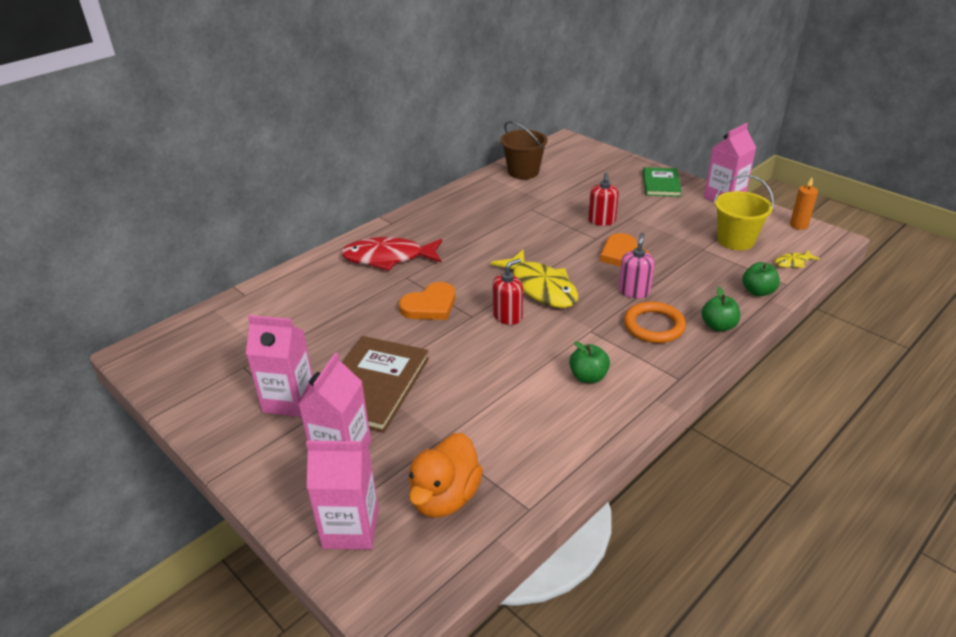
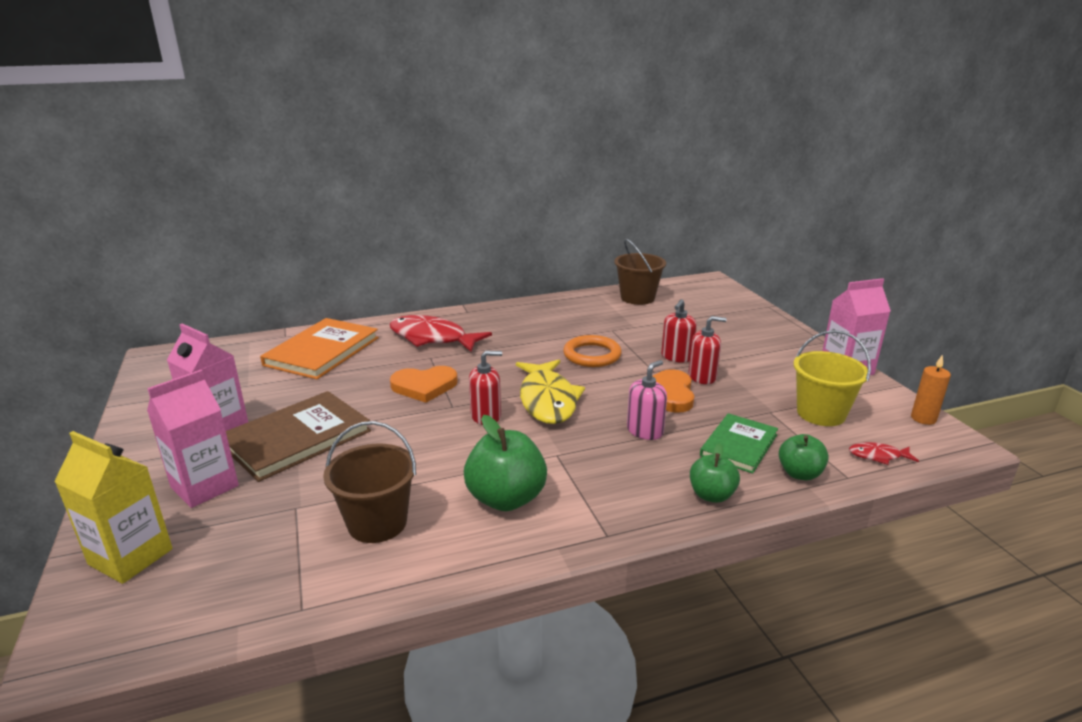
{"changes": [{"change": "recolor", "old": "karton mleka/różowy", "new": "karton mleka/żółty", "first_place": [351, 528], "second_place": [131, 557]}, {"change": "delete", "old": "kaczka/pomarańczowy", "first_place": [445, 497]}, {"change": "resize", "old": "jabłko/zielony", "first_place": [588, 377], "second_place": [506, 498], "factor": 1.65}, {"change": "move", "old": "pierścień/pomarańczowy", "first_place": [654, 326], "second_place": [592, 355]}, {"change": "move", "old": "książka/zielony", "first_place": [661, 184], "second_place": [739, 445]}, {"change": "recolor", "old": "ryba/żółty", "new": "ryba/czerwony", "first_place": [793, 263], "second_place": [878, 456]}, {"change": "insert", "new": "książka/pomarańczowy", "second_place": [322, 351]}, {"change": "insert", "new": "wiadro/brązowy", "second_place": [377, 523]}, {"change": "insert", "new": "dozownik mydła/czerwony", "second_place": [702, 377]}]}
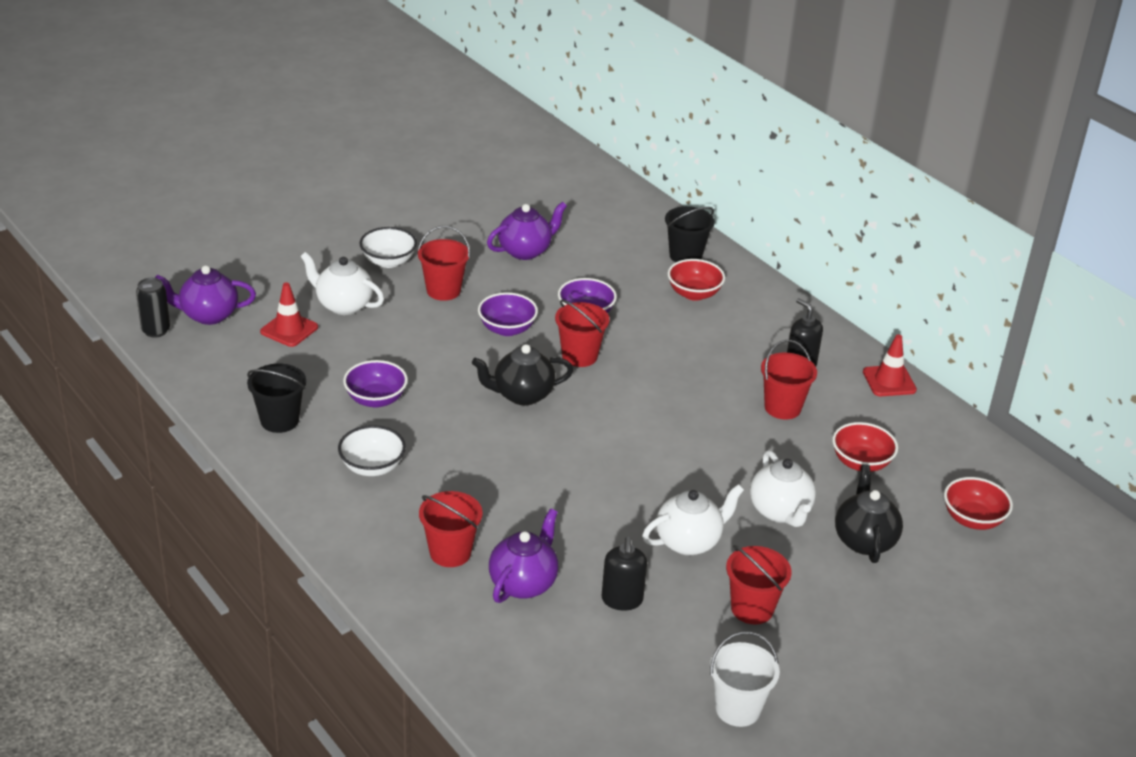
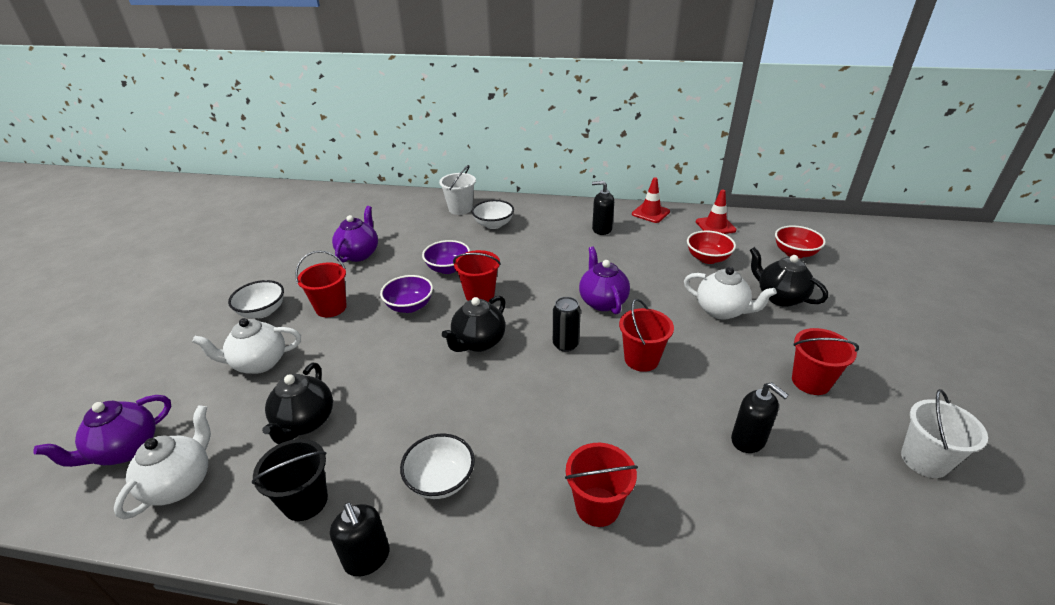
{"changes": [{"change": "move", "old": "puszka/czarny", "first_place": [156, 330], "second_place": [565, 344]}, {"change": "move", "old": "pachołek/czerwony", "first_place": [289, 329], "second_place": [715, 226]}, {"change": "delete", "old": "miska/fioletowy", "first_place": [376, 399]}, {"change": "move", "old": "imbryk/fioletowy", "first_place": [523, 583], "second_place": [602, 301]}, {"change": "move", "old": "imbryk/biały", "first_place": [689, 541], "second_place": [180, 483]}, {"change": "recolor", "old": "wiadro/czarny", "new": "wiadro/biały", "first_place": [685, 256], "second_place": [460, 209]}, {"change": "recolor", "old": "miska/czerwony", "new": "miska/biały", "first_place": [694, 294], "second_place": [493, 224]}, {"change": "move", "old": "wiadro/czerwony", "first_place": [782, 407], "second_place": [641, 359]}, {"change": "insert", "new": "imbryk/czarny", "second_place": [305, 422]}, {"change": "insert", "new": "dozownik mydła/czarny", "second_place": [367, 558]}]}
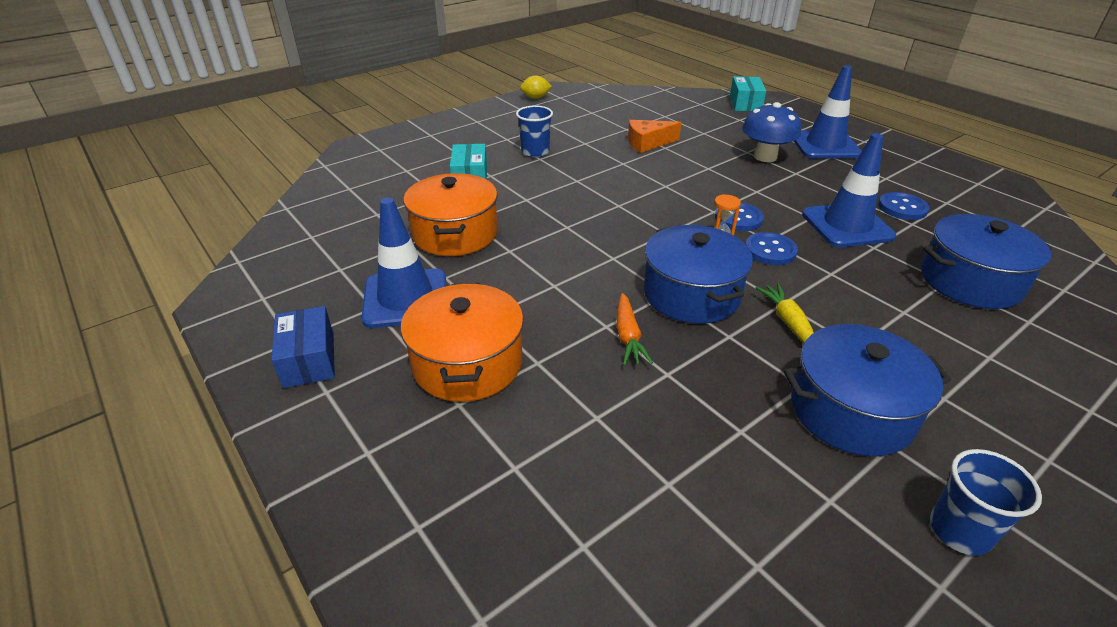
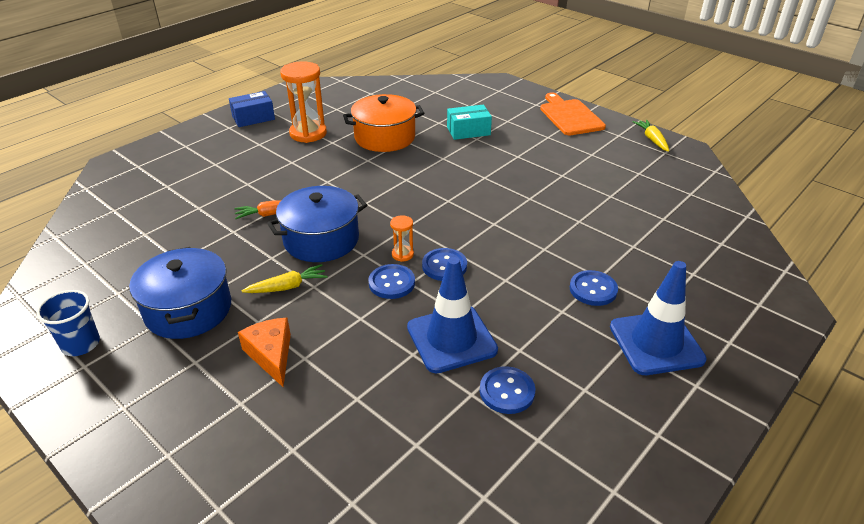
{"changes": [{"change": "replace", "old": "pachołek/niebieski", "new": "klepsydra/pomarańczowy", "first_place": [406, 298], "second_place": [308, 133]}, {"change": "delete", "old": "garnek/pomarańczowy", "first_place": [467, 363]}, {"change": "delete", "old": "szklanka/niebieski", "first_place": [535, 152]}, {"change": "replace", "old": "cytryna/żółty", "new": "marchewka/żółty", "first_place": [535, 98], "second_place": [652, 139]}, {"change": "move", "old": "ser/pomarańczowy", "first_place": [647, 143], "second_place": [271, 355]}, {"change": "delete", "old": "pudełko/turkusowy", "first_place": [745, 104]}, {"change": "replace", "old": "grzyb/niebieski", "new": "guzik/niebieski", "first_place": [765, 157], "second_place": [593, 289]}, {"change": "delete", "old": "garnek/niebieski", "first_place": [970, 281]}, {"change": "insert", "new": "deska do krojenia/pomarańczowy", "second_place": [570, 116]}]}
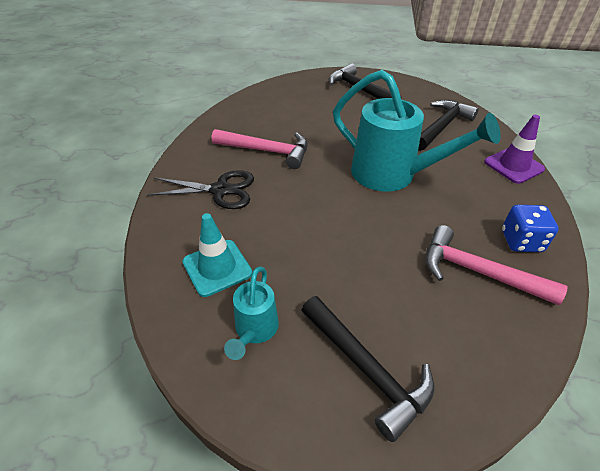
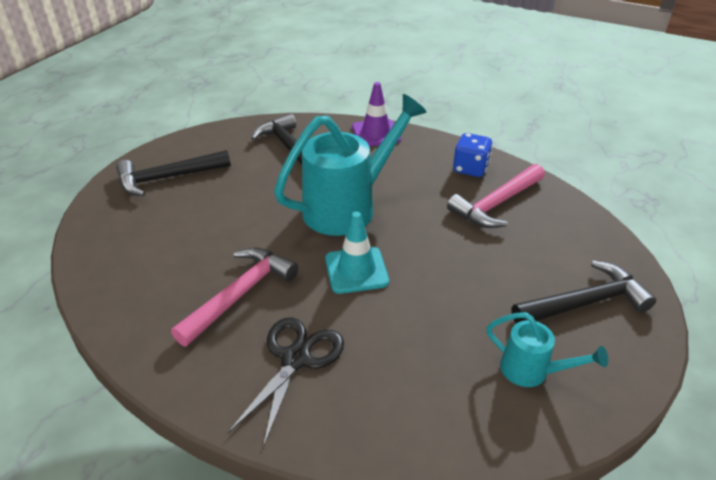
{"changes": [{"change": "move", "old": "pachołek/turkusowy", "first_place": [217, 267], "second_place": [356, 270]}]}
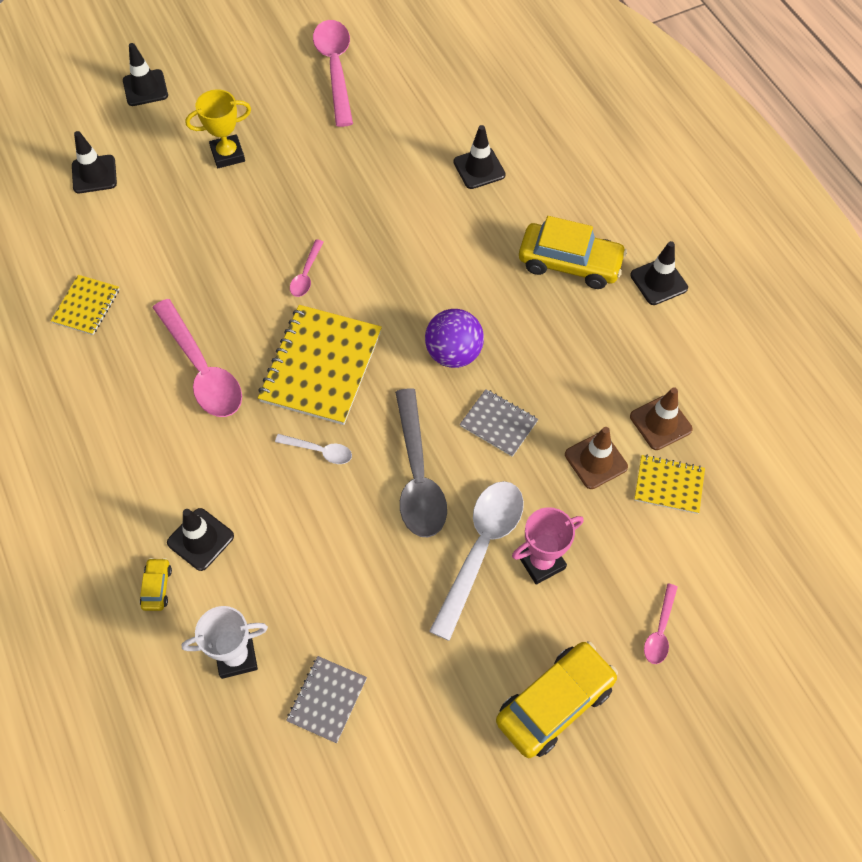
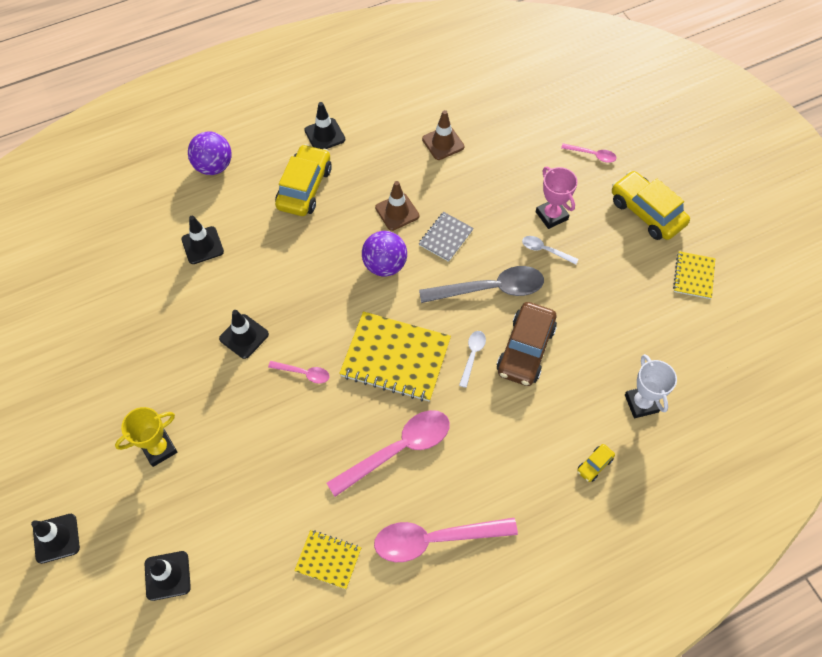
{"changes": [{"change": "rotate", "old": "samochód/żółty", "first_place": [157, 587], "second_place": [594, 465], "degrees": -45}, {"change": "move", "old": "pachołek/czarny", "first_place": [200, 539], "second_place": [244, 336]}, {"change": "rotate", "old": "puchar/żółty", "first_place": [228, 154], "second_place": [159, 449], "degrees": 75}, {"change": "delete", "old": "zeszyt/szary", "first_place": [327, 700]}, {"change": "move", "old": "łyżka/różowy", "first_place": [335, 69], "second_place": [434, 539]}, {"change": "resize", "old": "łyżka/biały", "first_place": [481, 549], "second_place": [545, 250], "factor": 0.48}, {"change": "move", "old": "pachołek/brązowy", "first_place": [596, 461], "second_place": [397, 212]}, {"change": "move", "old": "zeszyt/żółty", "first_place": [669, 485], "second_place": [693, 276]}, {"change": "insert", "new": "piłka/fioletowy", "second_place": [214, 166]}, {"change": "insert", "new": "samochód/brązowy", "second_place": [525, 350]}]}
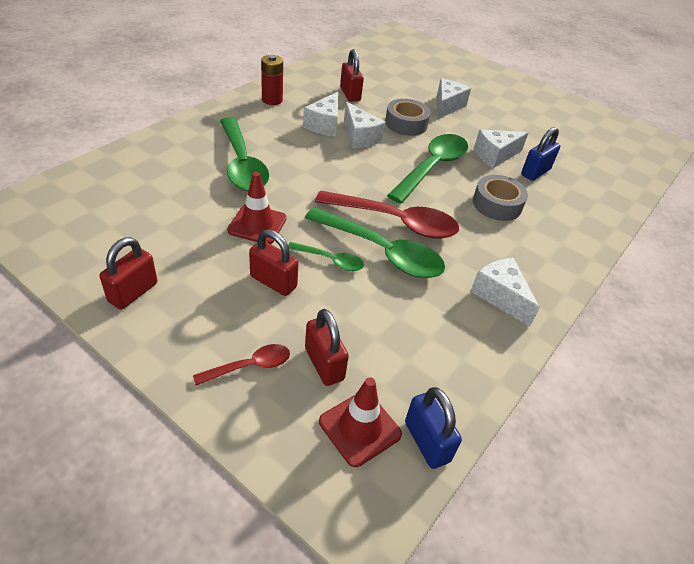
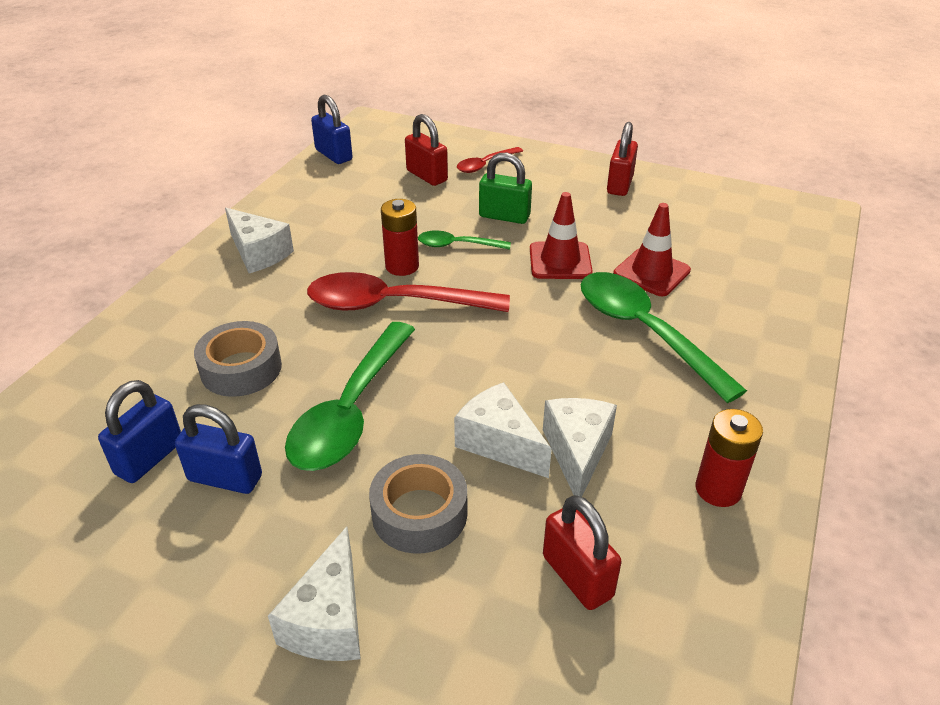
{"changes": [{"change": "recolor", "old": "kłódka/czerwony", "new": "kłódka/zielony", "first_place": [273, 282], "second_place": [504, 216]}, {"change": "replace", "old": "łyżka/zielony", "new": "bateria/czerwony", "first_place": [382, 252], "second_place": [402, 266]}, {"change": "move", "old": "pachołek/czerwony", "first_place": [360, 428], "second_place": [651, 272]}, {"change": "replace", "old": "ser/biały", "new": "kłódka/niebieski", "first_place": [495, 155], "second_place": [225, 478]}]}
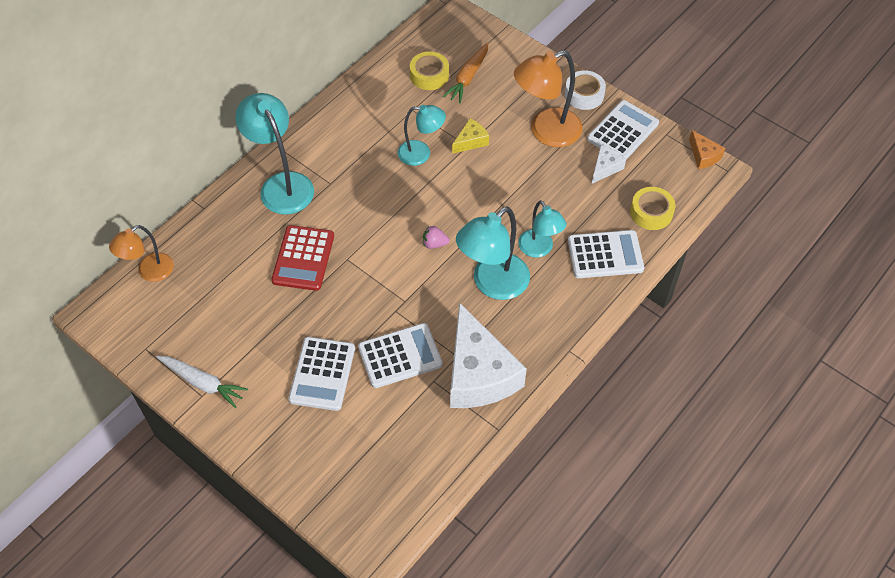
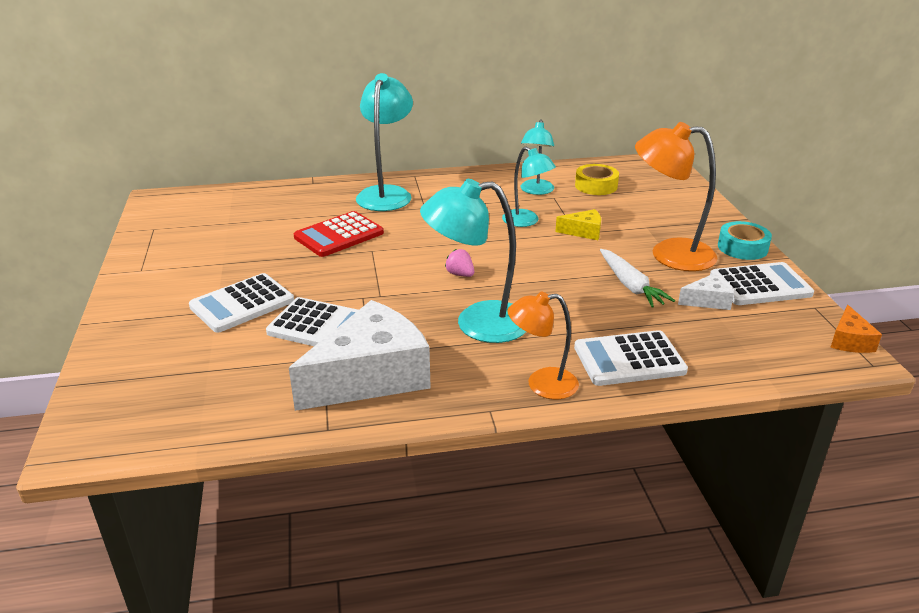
{"changes": [{"change": "move", "old": "lampka/pomarańczowy", "first_place": [149, 272], "second_place": [541, 384]}, {"change": "move", "old": "marchewka/biały", "first_place": [203, 383], "second_place": [630, 285]}, {"change": "delete", "old": "marchewka/pomarańczowy", "first_place": [468, 77]}, {"change": "rotate", "old": "ser/biały", "first_place": [478, 374], "second_place": [371, 376], "degrees": -150}, {"change": "move", "old": "lampka/turkusowy", "first_place": [539, 249], "second_place": [536, 191]}, {"change": "recolor", "old": "taśma klejąca/biały", "new": "taśma klejąca/turkusowy", "first_place": [584, 94], "second_place": [742, 247]}, {"change": "rotate", "old": "kalkulator/biały", "first_place": [605, 255], "second_place": [629, 359], "degrees": 135}, {"change": "delete", "old": "taśma klejąca/żółty", "first_place": [651, 212]}]}
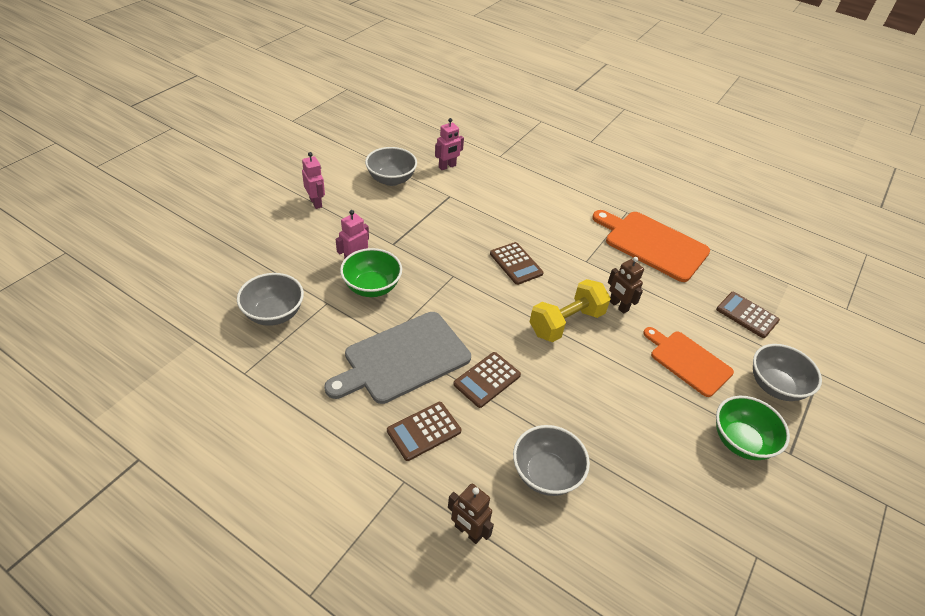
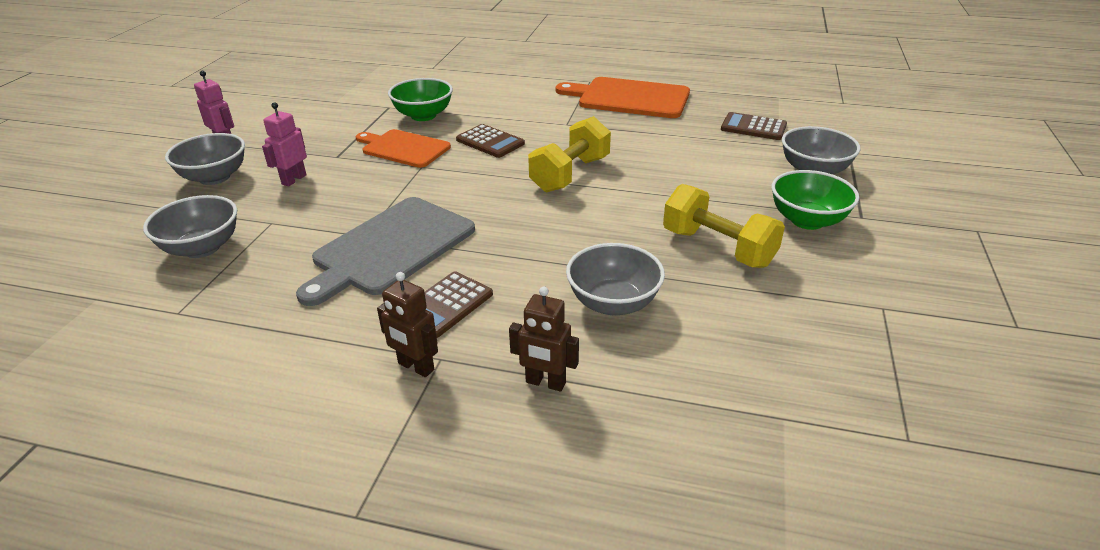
{"changes": [{"change": "move", "old": "miska/zielony", "first_place": [372, 287], "second_place": [423, 115]}, {"change": "move", "old": "miska/szary", "first_place": [391, 179], "second_place": [214, 177]}, {"change": "delete", "old": "robot/różowy", "first_place": [447, 166]}, {"change": "delete", "old": "kalkulator/brązowy", "first_place": [487, 380]}, {"change": "move", "old": "robot/brązowy", "first_place": [618, 306], "second_place": [415, 367]}, {"change": "move", "old": "deska do krojenia/pomarańczowy", "first_place": [688, 361], "second_place": [403, 148]}, {"change": "insert", "new": "hantel/żółty", "second_place": [718, 248]}]}
